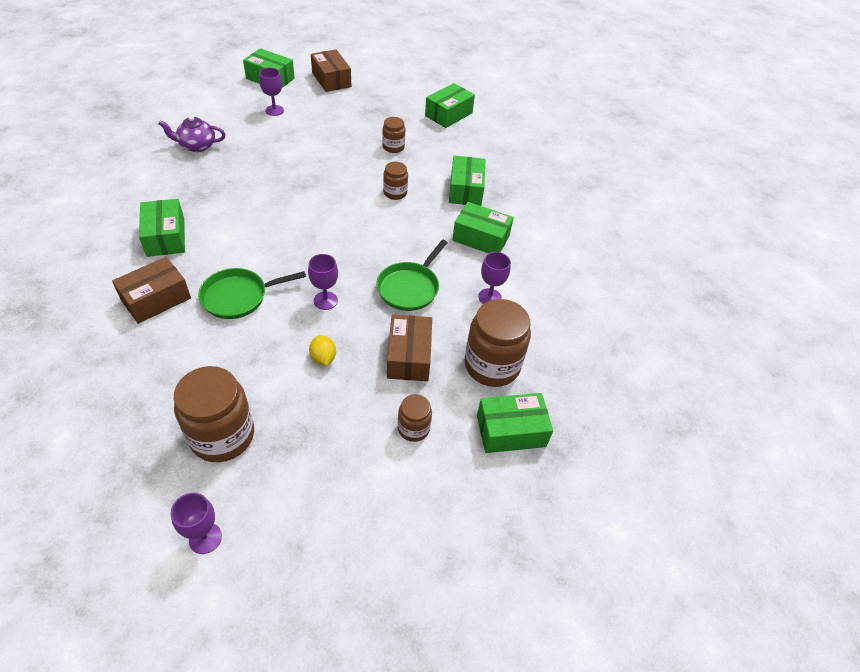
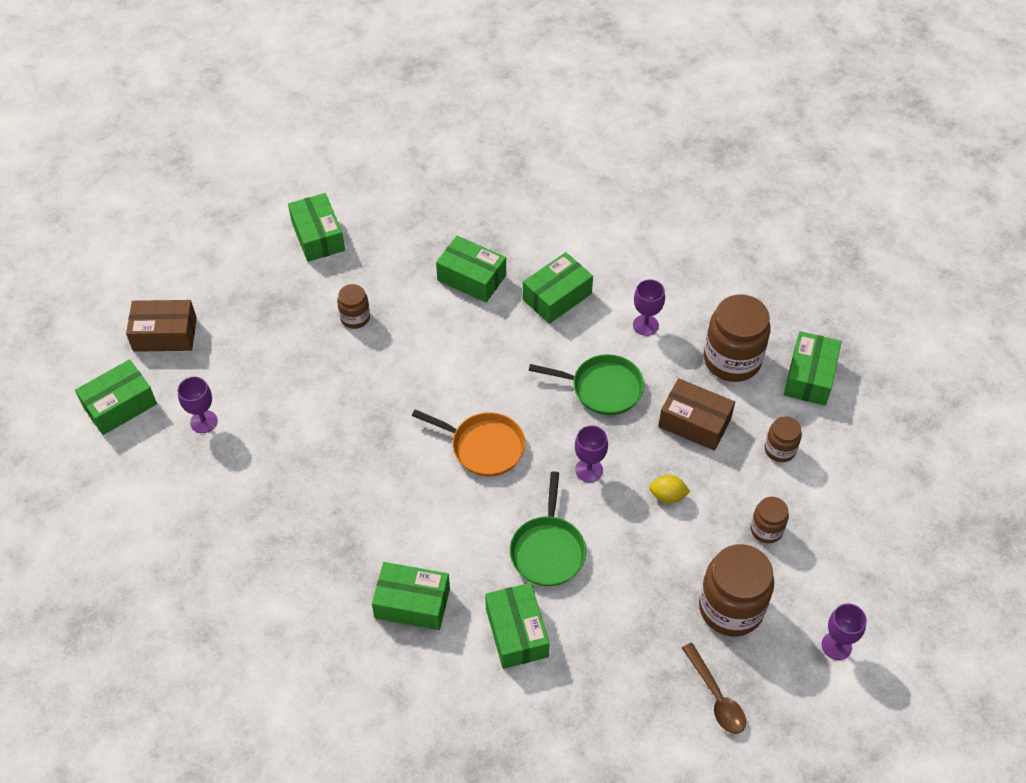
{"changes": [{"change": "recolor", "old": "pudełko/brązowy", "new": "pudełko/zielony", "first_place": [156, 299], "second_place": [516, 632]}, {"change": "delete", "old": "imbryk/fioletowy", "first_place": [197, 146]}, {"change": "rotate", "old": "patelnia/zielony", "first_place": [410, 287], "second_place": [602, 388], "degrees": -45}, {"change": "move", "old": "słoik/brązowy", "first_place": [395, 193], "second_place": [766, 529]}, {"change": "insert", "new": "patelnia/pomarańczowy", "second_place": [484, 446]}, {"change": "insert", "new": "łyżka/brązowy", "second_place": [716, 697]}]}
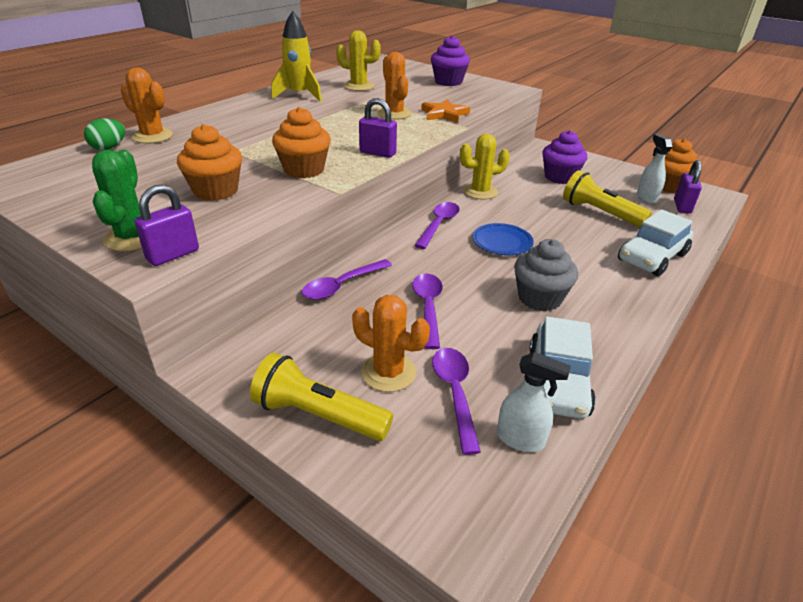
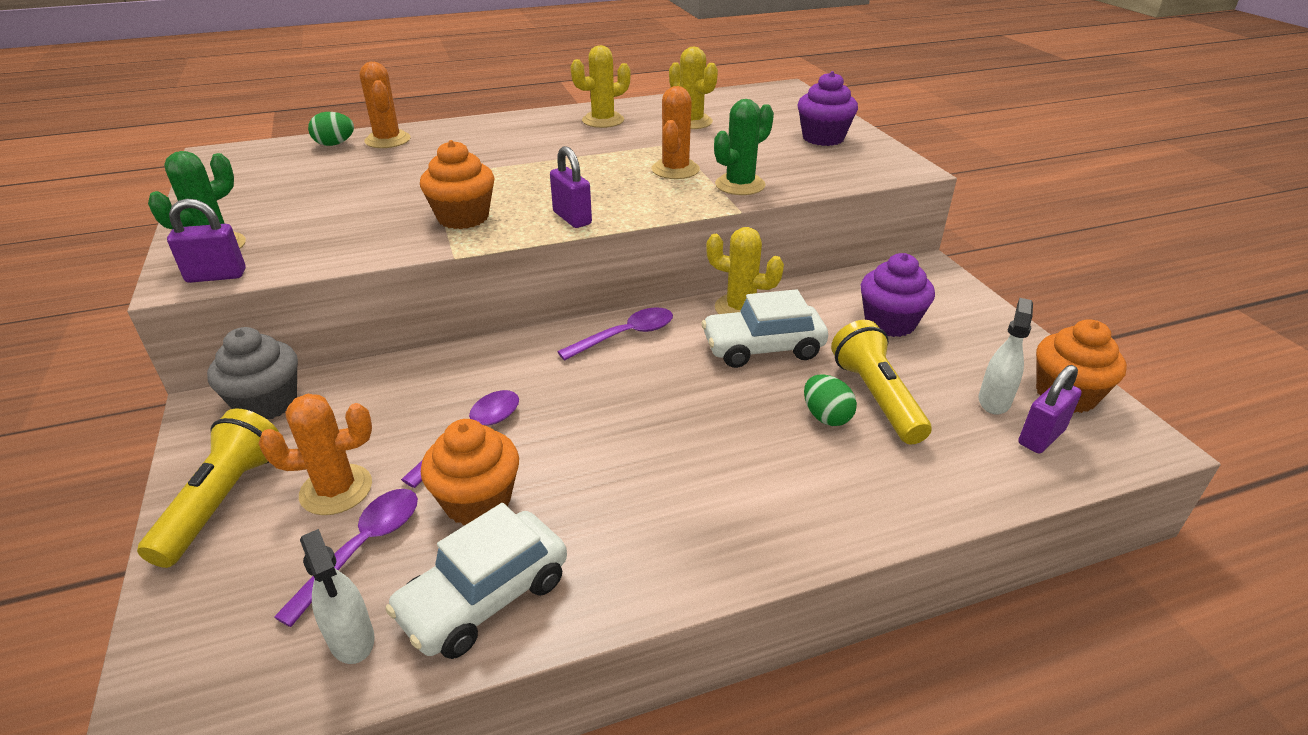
{"changes": [{"change": "move", "old": "muffinka/pomarańczowy", "first_place": [216, 191], "second_place": [477, 501]}, {"change": "rotate", "old": "latarka/żółty", "first_place": [319, 415], "second_place": [223, 501], "degrees": 45}, {"change": "replace", "old": "rakieta/żółty", "new": "kaktus/żółty", "first_place": [299, 95], "second_place": [603, 120]}, {"change": "delete", "old": "łyżka/fioletowy", "first_place": [342, 285]}, {"change": "rotate", "old": "kaktus/pomarańczowy", "first_place": [388, 372], "second_place": [336, 490], "degrees": -75}, {"change": "replace", "old": "gwiazda/pomarańczowy", "new": "kaktus/zielony", "first_place": [444, 114], "second_place": [740, 185]}, {"change": "delete", "old": "talerz/niebieski", "first_place": [502, 242]}, {"change": "move", "old": "muffinka/szary", "first_place": [539, 298], "second_place": [267, 403]}, {"change": "move", "old": "samochód/biały", "first_place": [652, 257], "second_place": [763, 348]}, {"change": "insert", "new": "jajko/zielony", "second_place": [826, 416]}]}
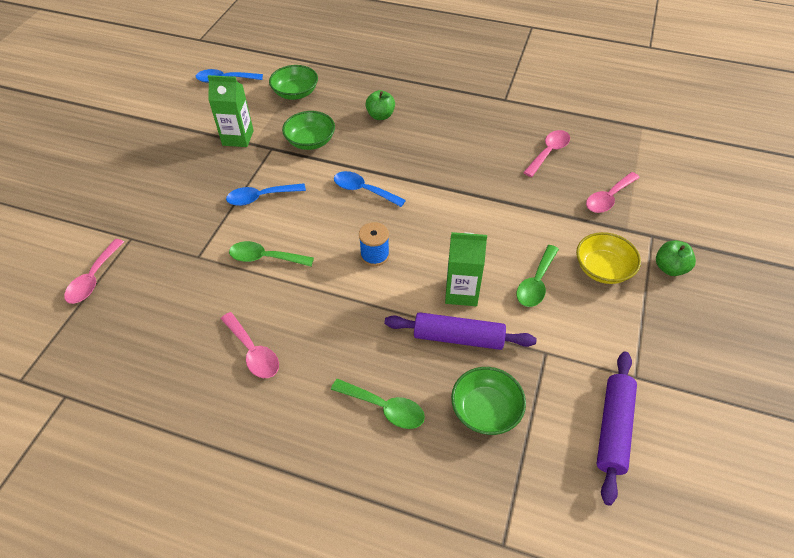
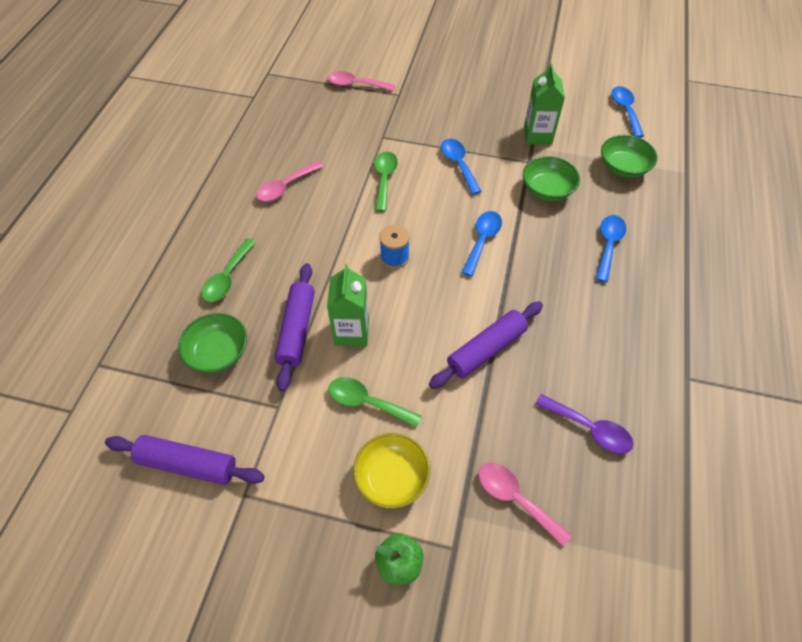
{"changes": [{"change": "replace", "old": "jabłko/zielony", "new": "łyżka/niebieski", "first_place": [380, 116], "second_place": [608, 245]}, {"change": "recolor", "old": "łyżka/różowy", "new": "łyżka/fioletowy", "first_place": [548, 152], "second_place": [589, 429]}, {"change": "insert", "new": "wałek do ciasta/fioletowy", "second_place": [486, 349]}]}
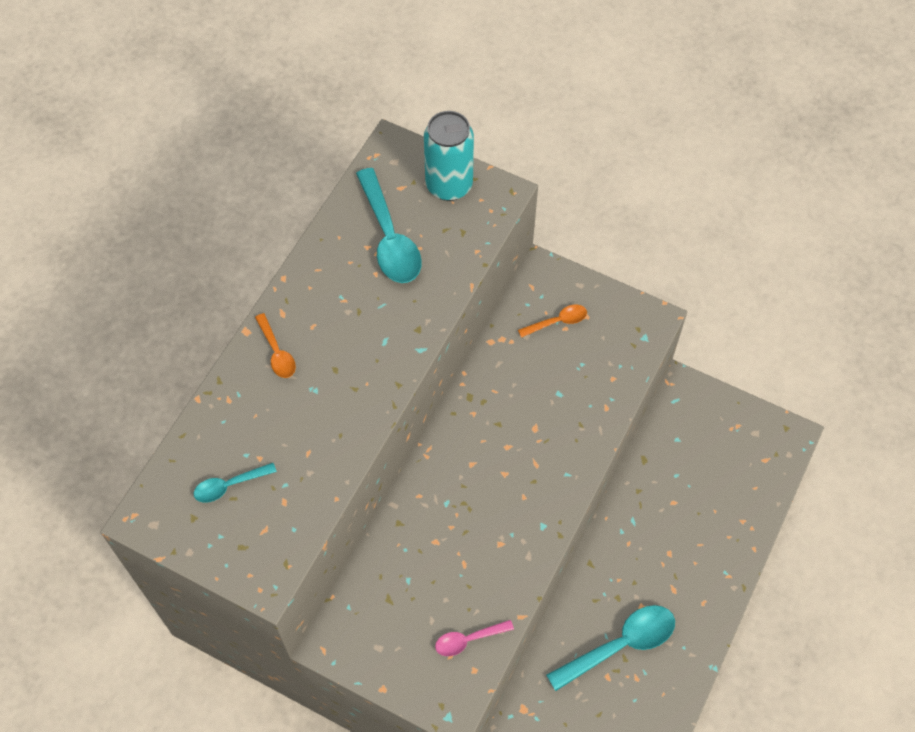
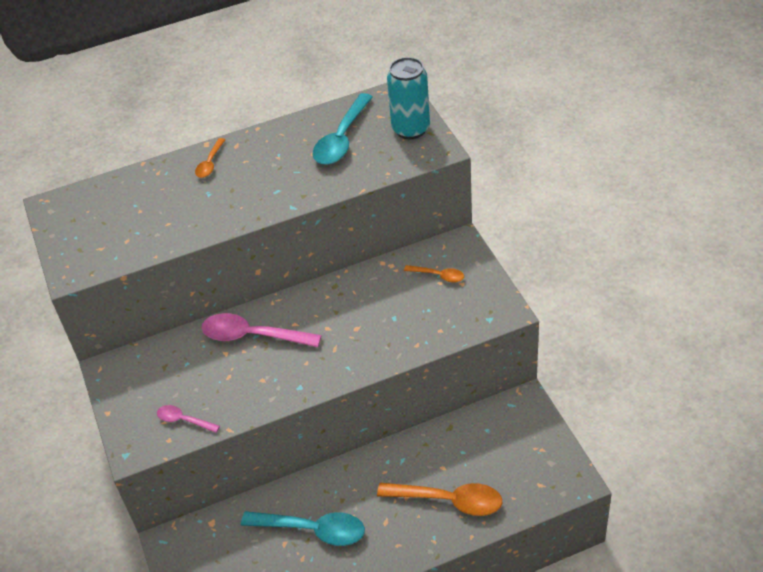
{"changes": [{"change": "delete", "old": "łyżka/turkusowy", "first_place": [229, 485]}, {"change": "insert", "new": "łyżka/różowy", "second_place": [252, 336]}, {"change": "insert", "new": "łyżka/pomarańczowy", "second_place": [449, 501]}]}
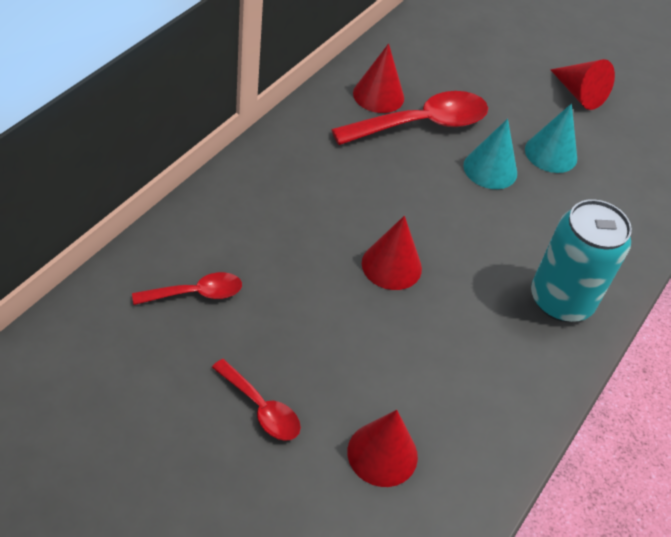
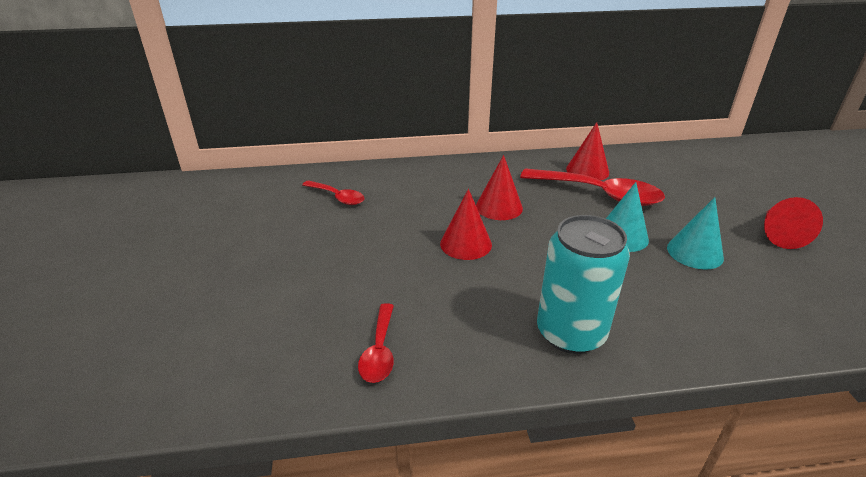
{"changes": [{"change": "move", "old": "łyżka/czerwony", "first_place": [261, 408], "second_place": [379, 351]}, {"change": "move", "old": "stożek/czerwony", "first_place": [382, 454], "second_place": [499, 207]}]}
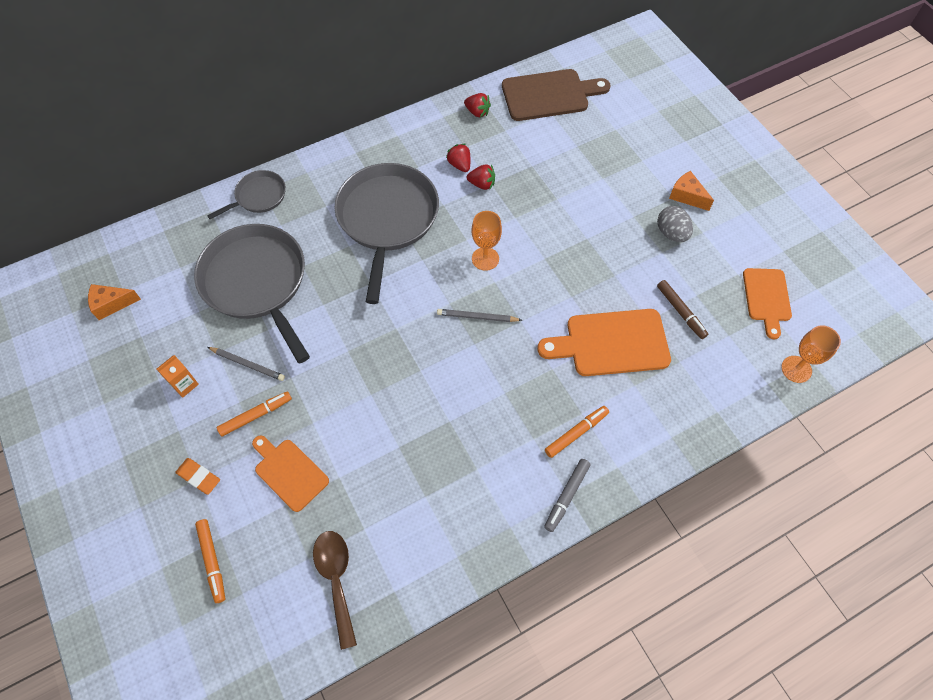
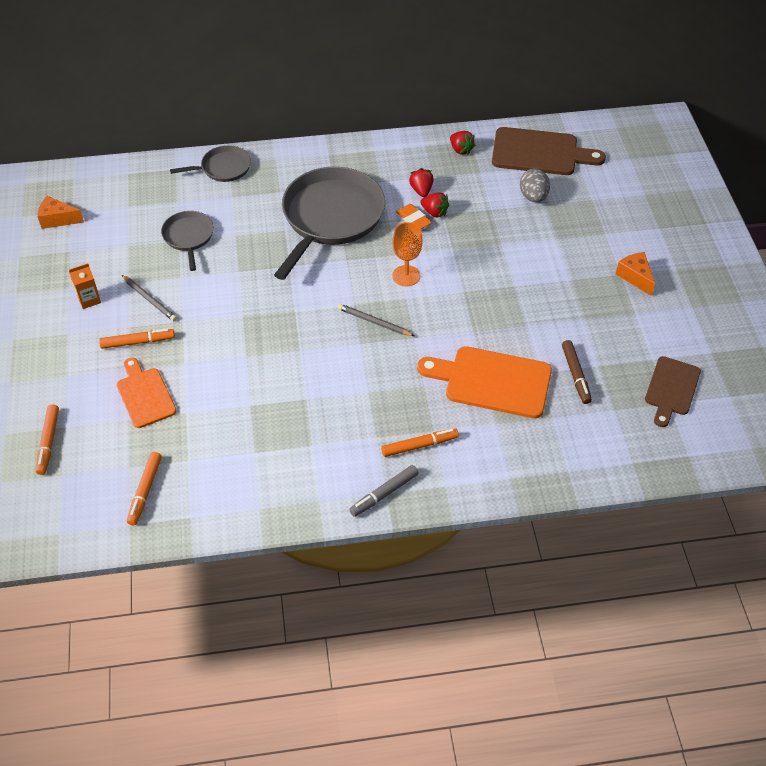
{"changes": [{"change": "move", "old": "gumka do mazania/pomarańczowy", "first_place": [199, 477], "second_place": [413, 219]}, {"change": "resize", "old": "patelnia/szary", "first_place": [257, 282], "second_place": [188, 237], "factor": 0.5}, {"change": "replace", "old": "łyżka/brązowy", "new": "flamaster/pomarańczowy", "first_place": [336, 579], "second_place": [145, 491]}, {"change": "move", "old": "jajko/szary", "first_place": [671, 233], "second_place": [533, 197]}, {"change": "recolor", "old": "deska do krojenia/pomarańczowy", "new": "deska do krojenia/brązowy", "first_place": [767, 298], "second_place": [671, 389]}, {"change": "delete", "old": "kielich/pomarańczowy", "first_place": [796, 369]}]}
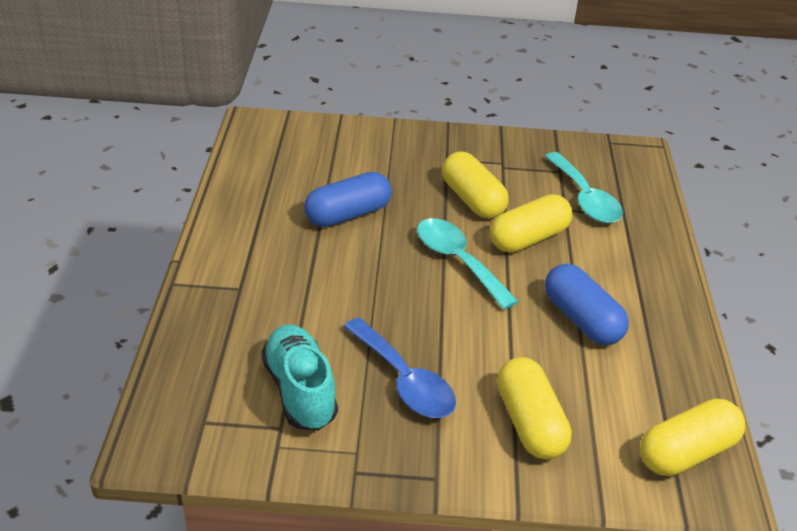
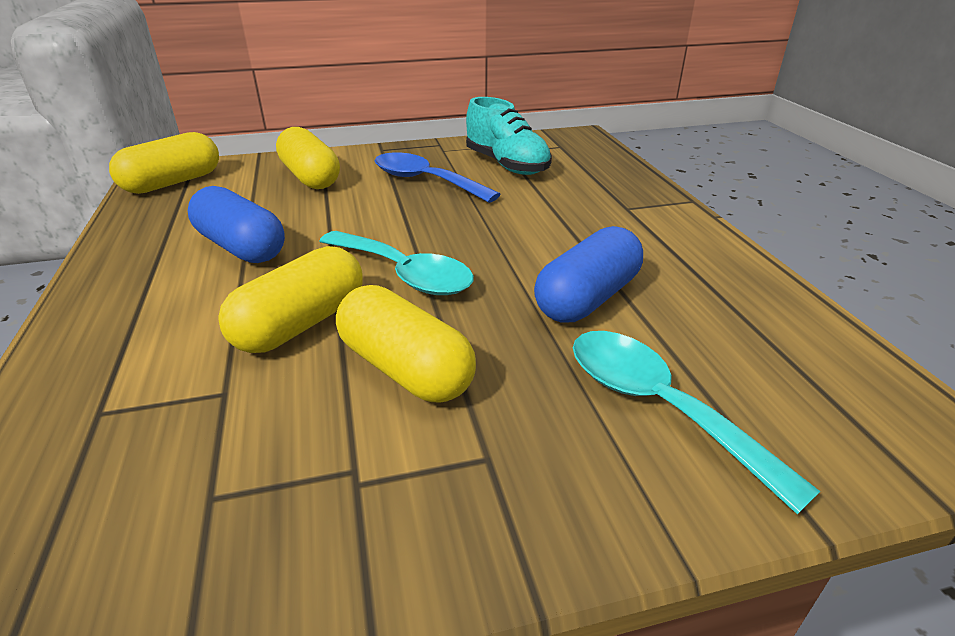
{"changes": [{"change": "move", "old": "łyżka/turkusowy", "first_place": [585, 198], "second_place": [658, 406]}]}
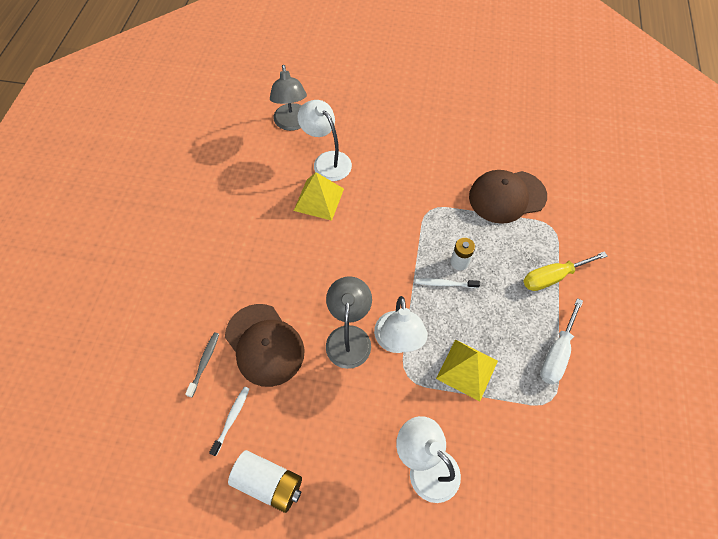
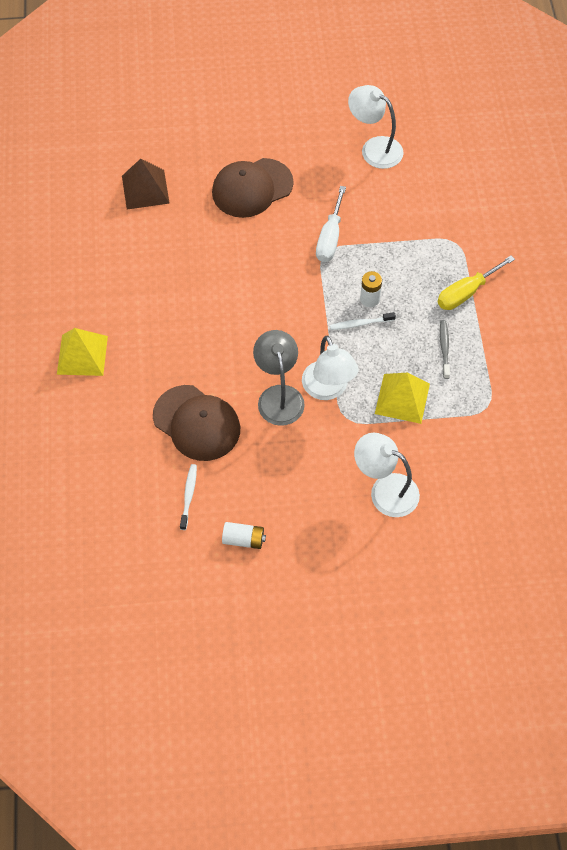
{"changes": [{"change": "move", "old": "szczoteczka do zębów/szary", "first_place": [204, 363], "second_place": [444, 348]}, {"change": "resize", "old": "bateria/biały", "first_place": [268, 483], "second_place": [243, 539], "factor": 0.64}, {"change": "replace", "old": "lampka/szary", "new": "piramida/brązowy", "first_place": [292, 123], "second_place": [145, 189]}, {"change": "move", "old": "piramida/żółty", "first_place": [318, 199], "second_place": [82, 355]}, {"change": "move", "old": "lampka/biały", "first_place": [327, 161], "second_place": [374, 148]}, {"change": "move", "old": "czapka/brązowy", "first_place": [507, 196], "second_place": [252, 188]}, {"change": "move", "old": "śrubokręt/biały", "first_place": [556, 353], "second_place": [330, 238]}]}
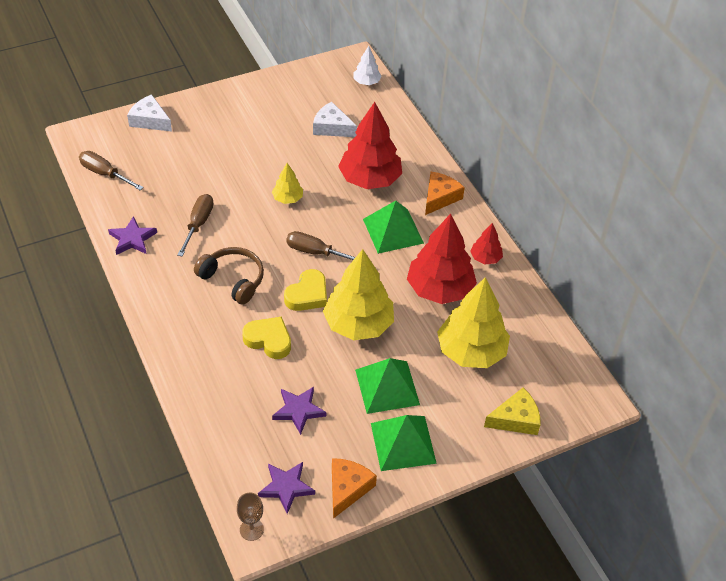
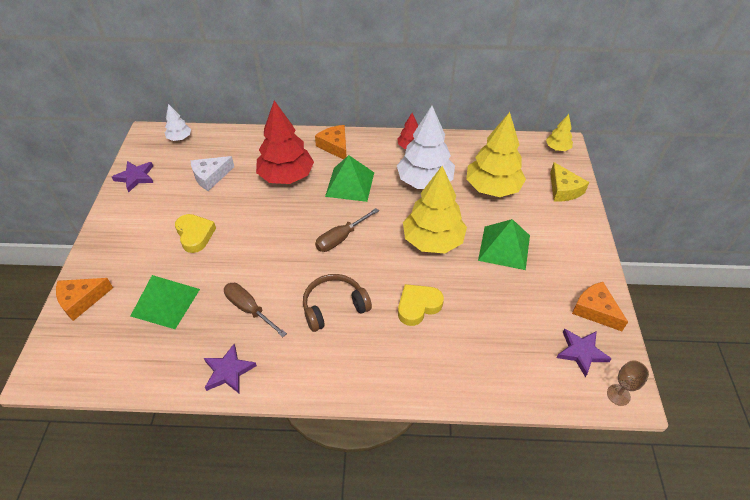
{"changes": [{"change": "delete", "old": "śrubokręt/brązowy", "first_place": [105, 174]}, {"change": "recolor", "old": "ser/biały", "new": "ser/pomarańczowy", "first_place": [150, 120], "second_place": [81, 300]}, {"change": "move", "old": "drzewko/żółty", "first_place": [287, 198], "second_place": [557, 148]}, {"change": "move", "old": "gwiazda/fioletowy", "first_place": [298, 410], "second_place": [135, 177]}, {"change": "move", "old": "serce/żółty", "first_place": [307, 295], "second_place": [195, 235]}, {"change": "move", "old": "piramida/zielony", "first_place": [403, 443], "second_place": [165, 302]}, {"change": "recolor", "old": "drzewko/czerwony", "new": "drzewko/biały", "first_place": [439, 289], "second_place": [424, 181]}, {"change": "rotate", "old": "ser/żółty", "first_place": [515, 419], "second_place": [563, 189], "degrees": 150}]}
